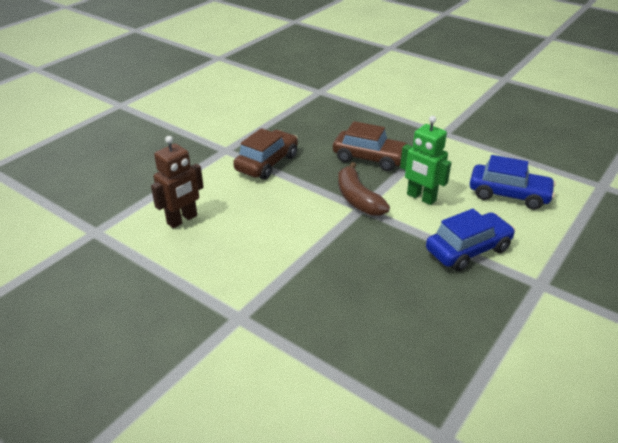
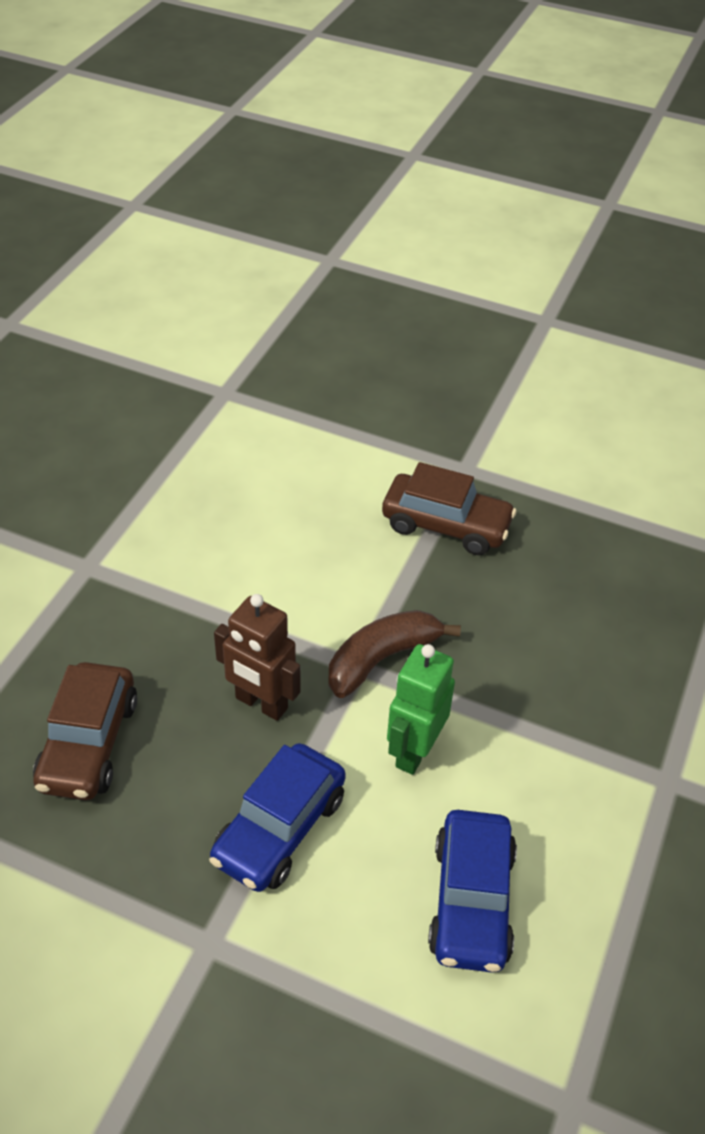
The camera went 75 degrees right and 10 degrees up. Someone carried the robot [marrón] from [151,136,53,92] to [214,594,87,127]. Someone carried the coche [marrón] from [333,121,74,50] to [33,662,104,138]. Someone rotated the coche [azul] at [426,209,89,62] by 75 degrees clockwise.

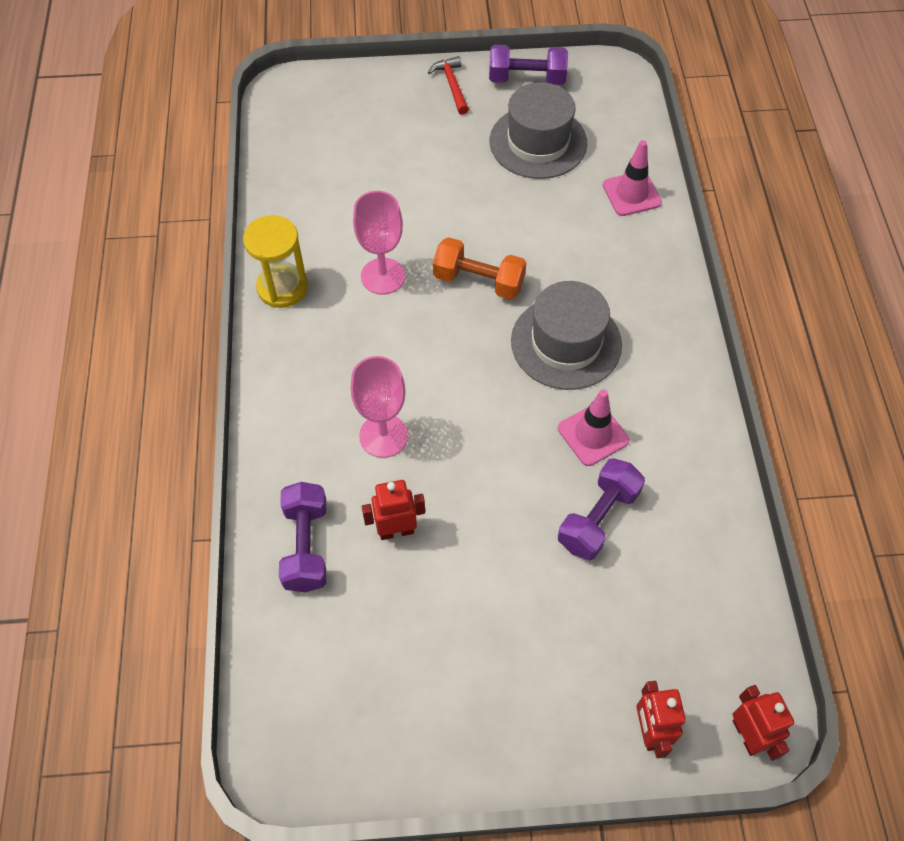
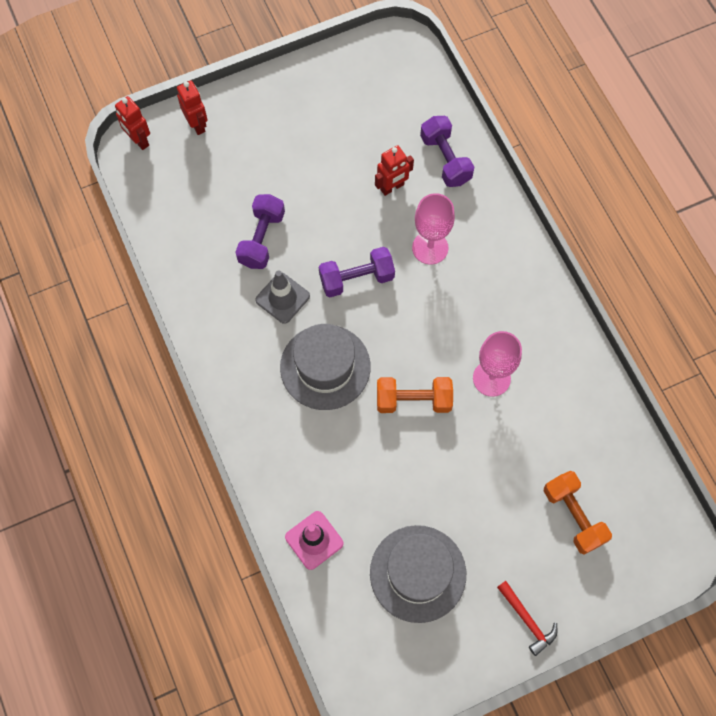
The camera went 160 degrees right and 10 degrees up. Someone took away the reloj de arena [amarillo] at [243,215,65,93]. Someone put down the mancuerna [naranja] at [544,471,68,84]. Someone carried the mancuerna [morado] from [489,45,79,40] to [319,247,76,50]. Someone repainted the cono de tráfico [rosa] at [558,389,71,77], which became the cono de tráfico [gris] at [255,270,55,54].

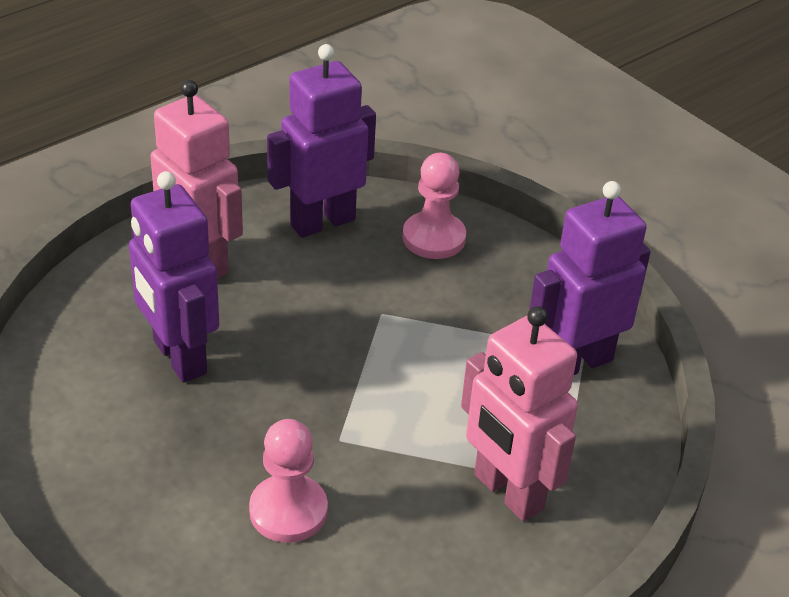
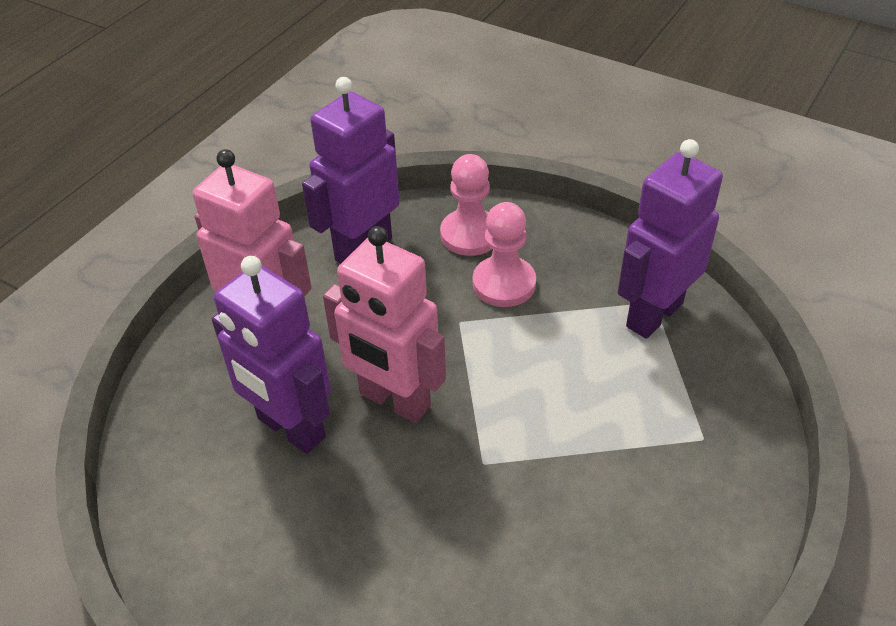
The camera went 15 degrees left and 5 degrees up. Someone carried the peón [rosa] from [249,419,79,124] to [473,202,63,105]. Someone carried the robot [rosa] from [461,306,117,215] to [323,226,123,197].

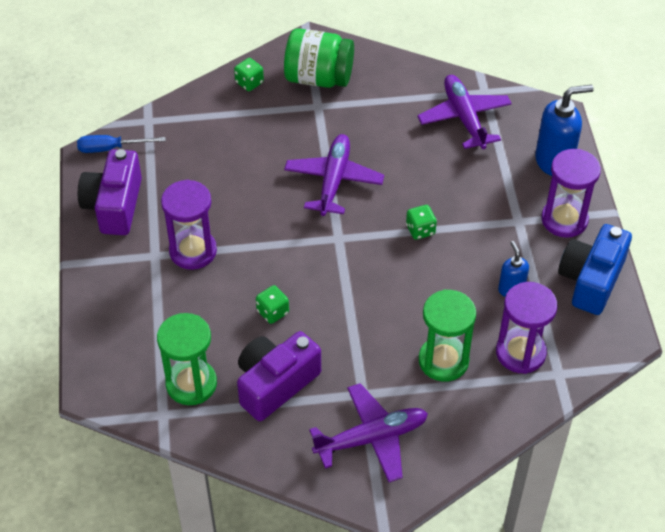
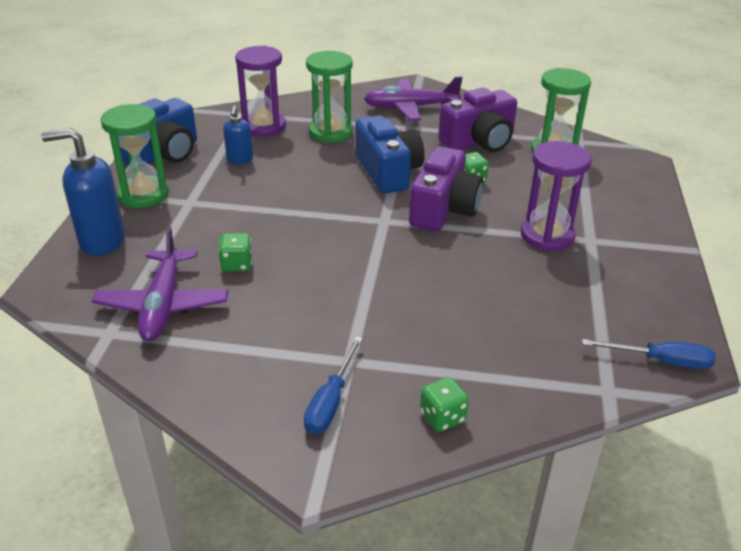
The camera went 165 degrees left and 15 degrees down. Someone took away the avión [morado] at [284,134,100,82]. Someone put down the cámara [azul] at [355,115,70,79]. Someone carried the cámara [morado] from [78,149,64,86] to [409,146,74,85]. Someone carried the dado [verde] from [406,205,31,35] to [218,233,34,39]. Someone swapped the tarro [verde] at [284,28,70,60] for the destornillador [azul] at [304,337,59,97]. Someone repainted the reloj de arena [morado] at [541,149,60,89], which became the reloj de arena [verde] at [101,104,68,104].

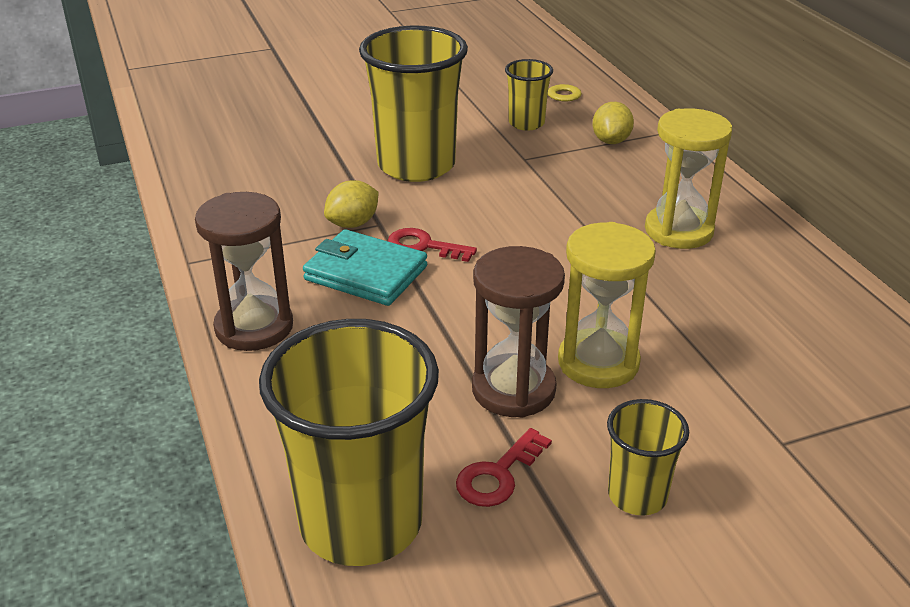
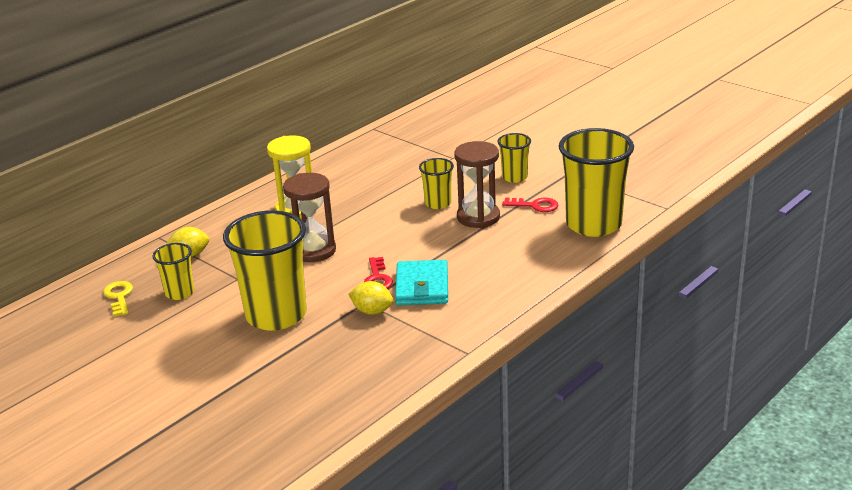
The camera went 115 degrees left and 5 degrees down. Someone carried the reloj de arena [marrón] from [195,192,98,159] to [283,173,53,89]. Someone swapped the reloj de arena [amarillo] at [558,222,98,166] for the vaso [amarillo] at [419,158,35,51].

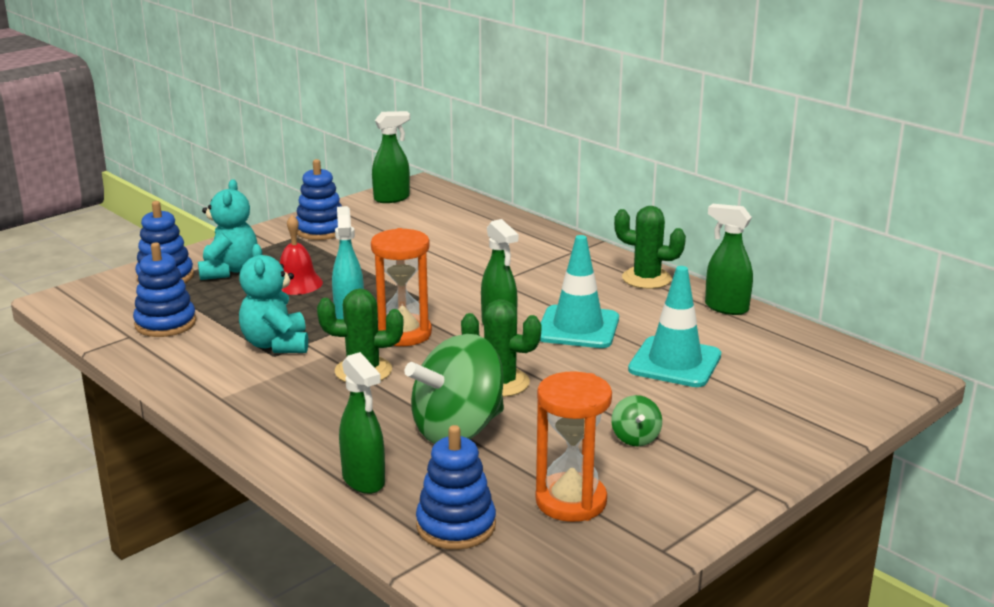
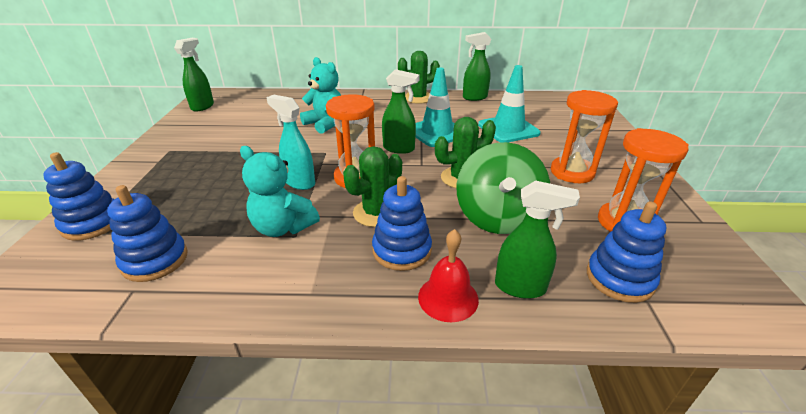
The camera went 45 degrees left and 10 degrees up. Someone carried the osito [turquesa] from [198,179,59,101] to [300,57,41,77]. Someone carried the campana [rojo] from [280,215,43,80] to [418,229,61,93]. Someone carried the juguete apilable [azul] from [296,159,46,81] to [372,176,60,95]. Someone swapped the peonza [verde] at [611,395,51,52] for the reloj de arena [naranja] at [551,90,67,93].

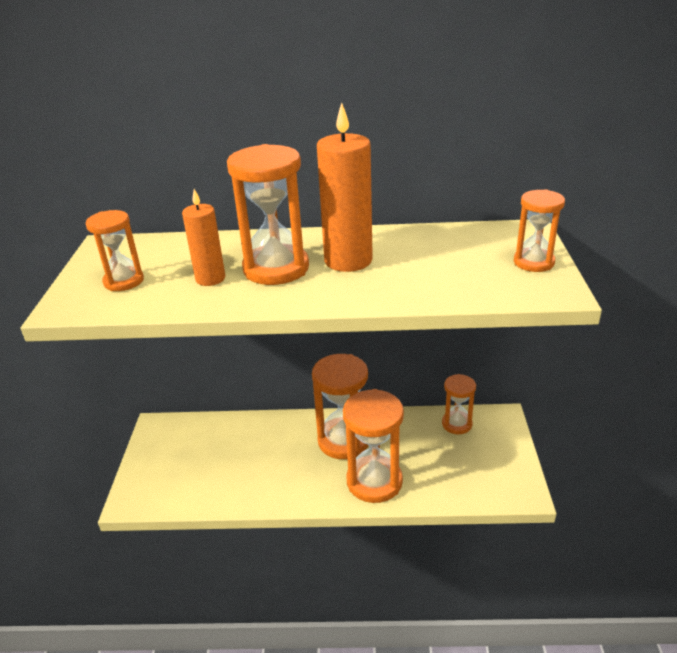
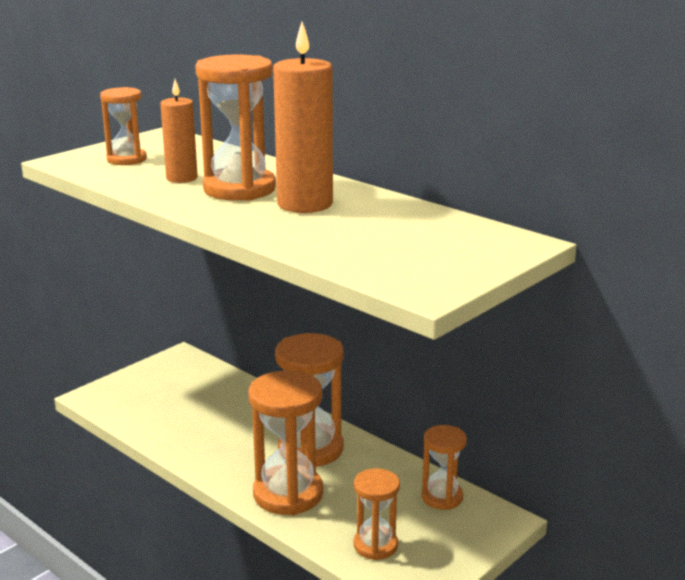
The camera went 40 degrees right and 10 degrees down. Someone carried the reloj de arena [naranja] from [514,189,51,83] to [353,468,47,92].

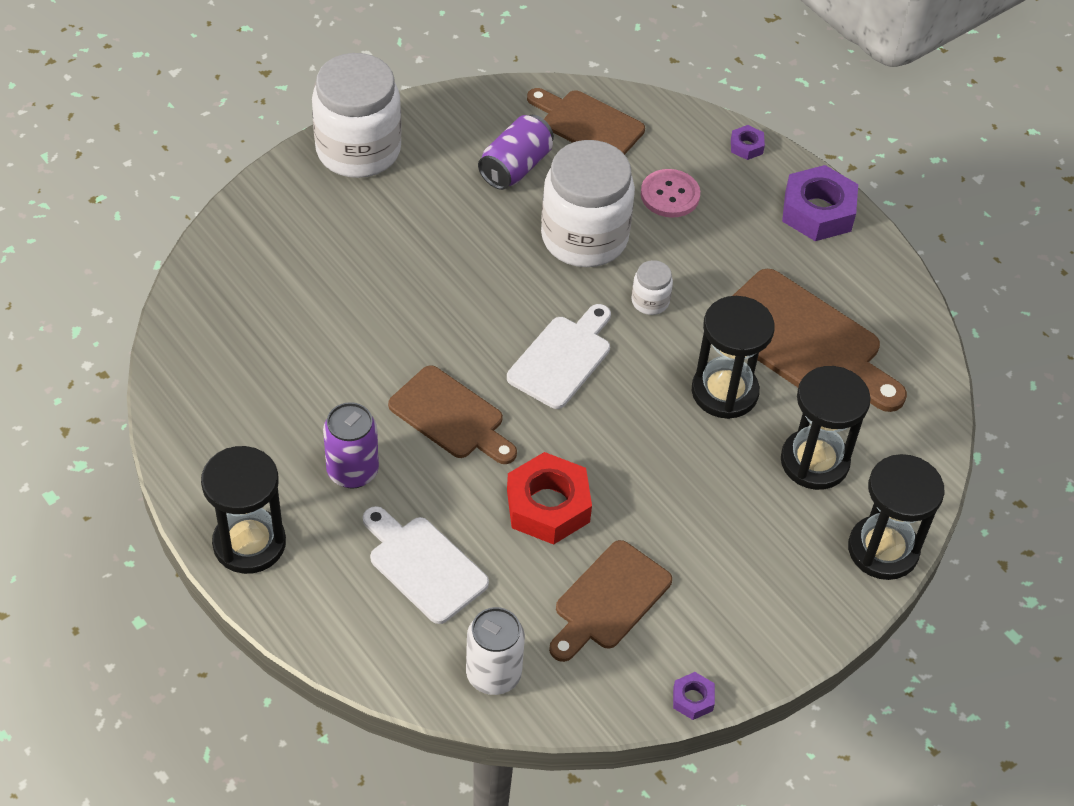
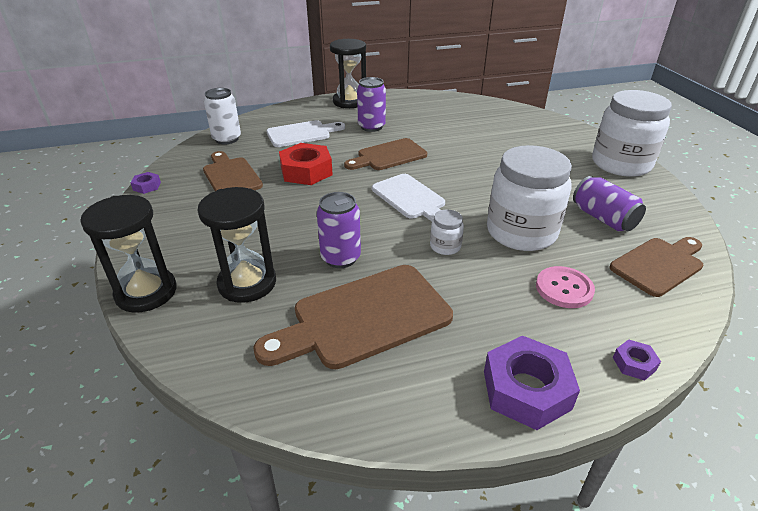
The camera went 115 degrees right and 15 degrees down. Someone swapped the reloj de arena [negro] at [692,296,83,123] for the lata [morado] at [317,192,44,76].

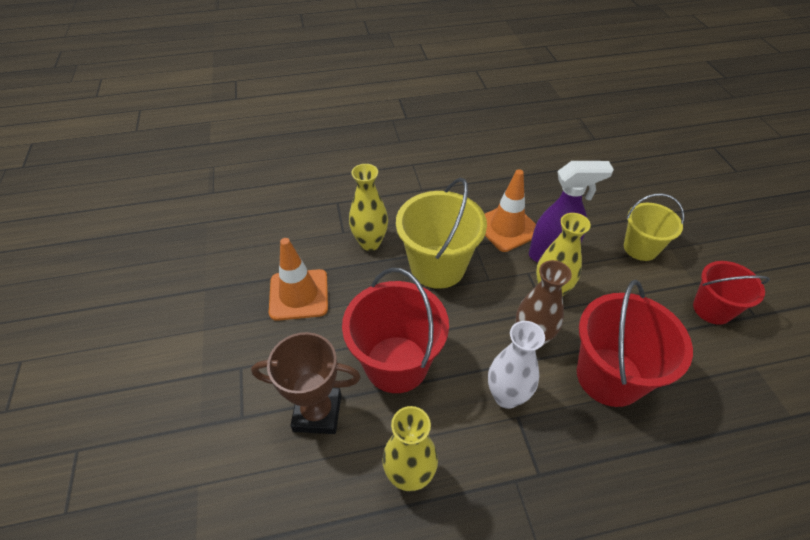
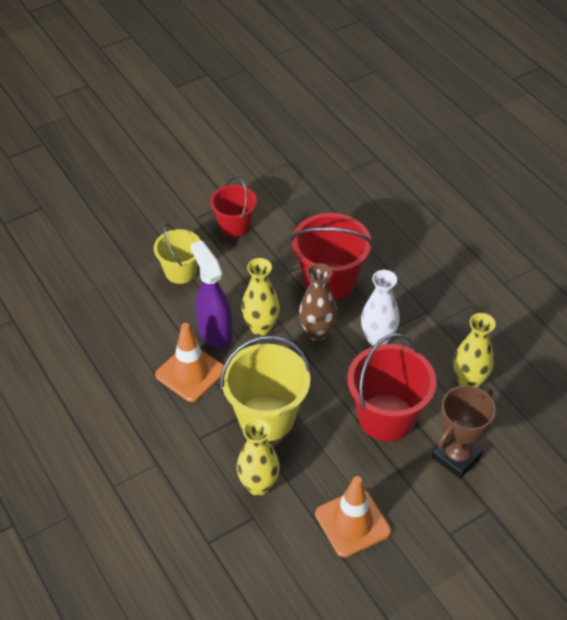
The camera went 110 degrees left and 0 degrees up. Someone rotated the trofeo [marrón] at [251,332,110,102] by 60 degrees clockwise.

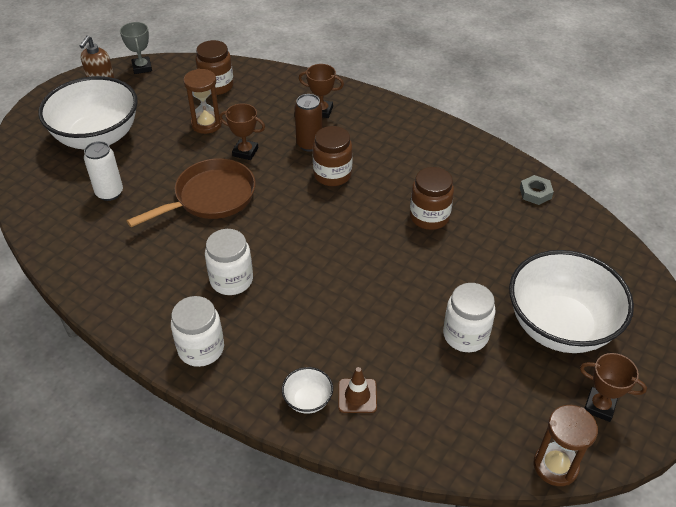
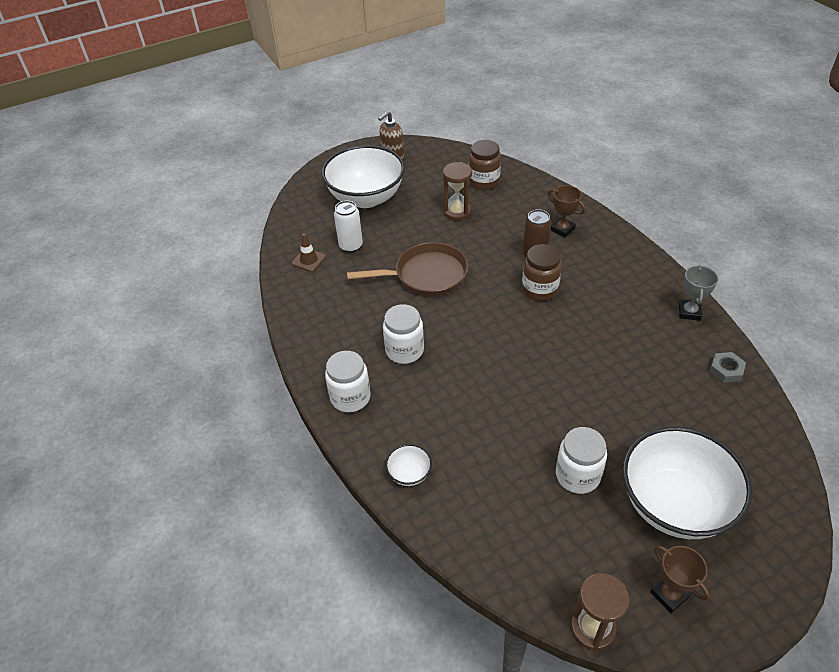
The camera went 30 degrees right and 0 degrees up. Someone took away the trofeo [marrón] at [219,103,46,57]. Someone took away the tarro [marrón] at [410,167,44,63]. Someone carried the trofeo [gris] from [120,22,32,52] to [679,265,39,56]. Someone carried the cono de tráfico [marrón] from [338,367,39,46] to [292,233,34,39].

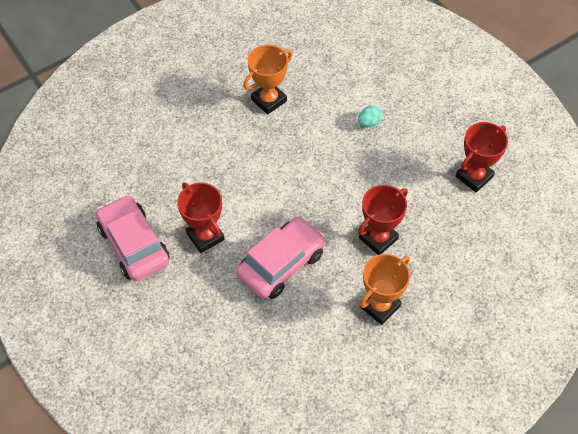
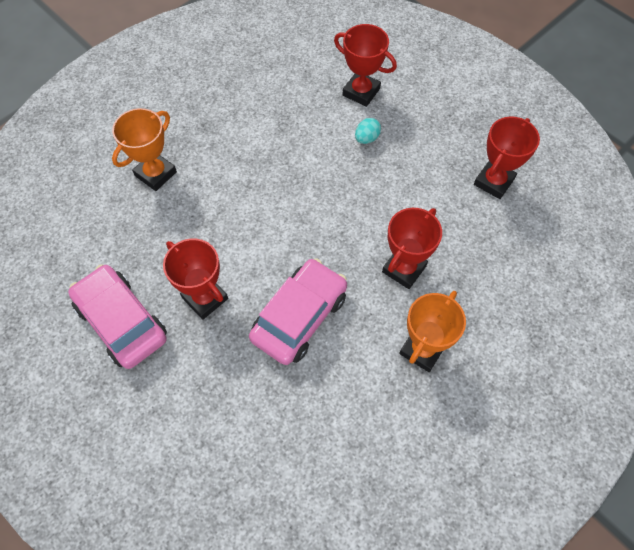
The camera went 10 degrees left and 5 degrees up. Someone put down the trofeo [rojo] at [334,24,63,83]. Someone carried the trofeo [naranja] from [243,45,49,70] to [112,108,65,83].

